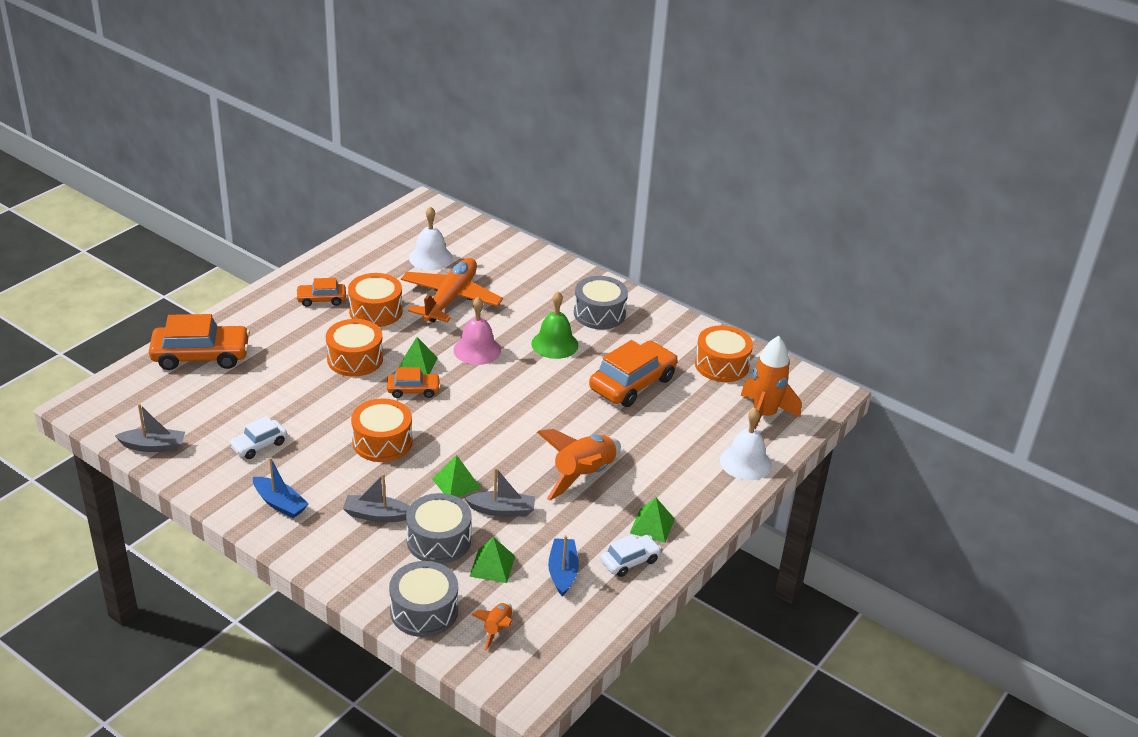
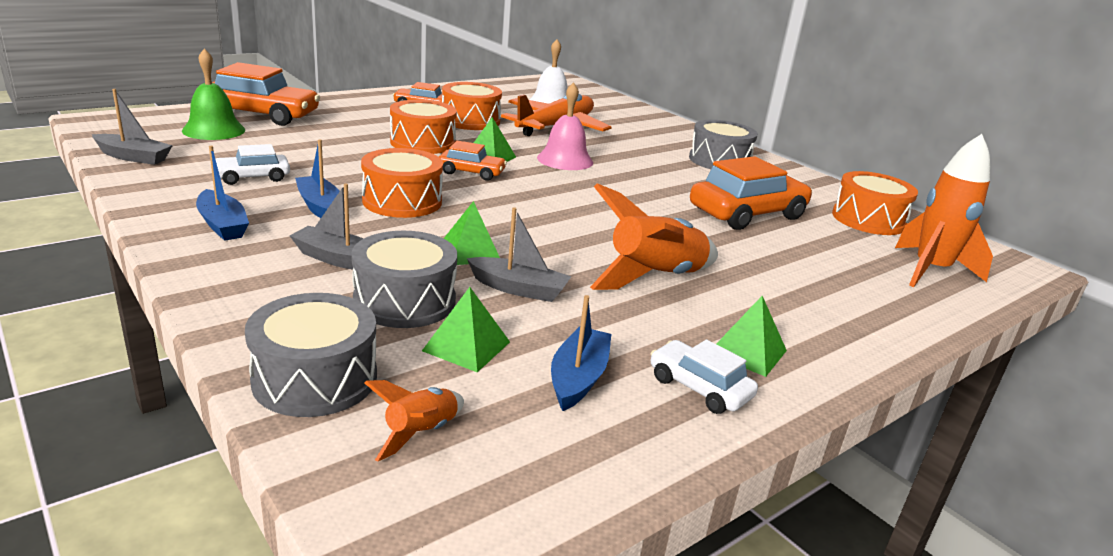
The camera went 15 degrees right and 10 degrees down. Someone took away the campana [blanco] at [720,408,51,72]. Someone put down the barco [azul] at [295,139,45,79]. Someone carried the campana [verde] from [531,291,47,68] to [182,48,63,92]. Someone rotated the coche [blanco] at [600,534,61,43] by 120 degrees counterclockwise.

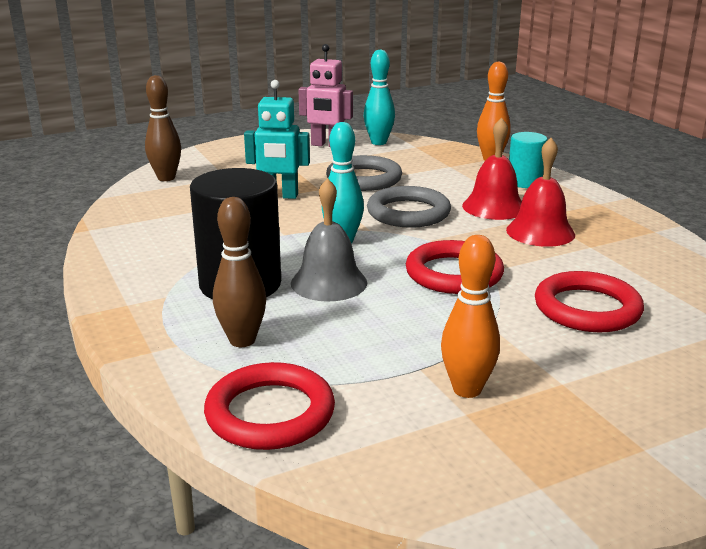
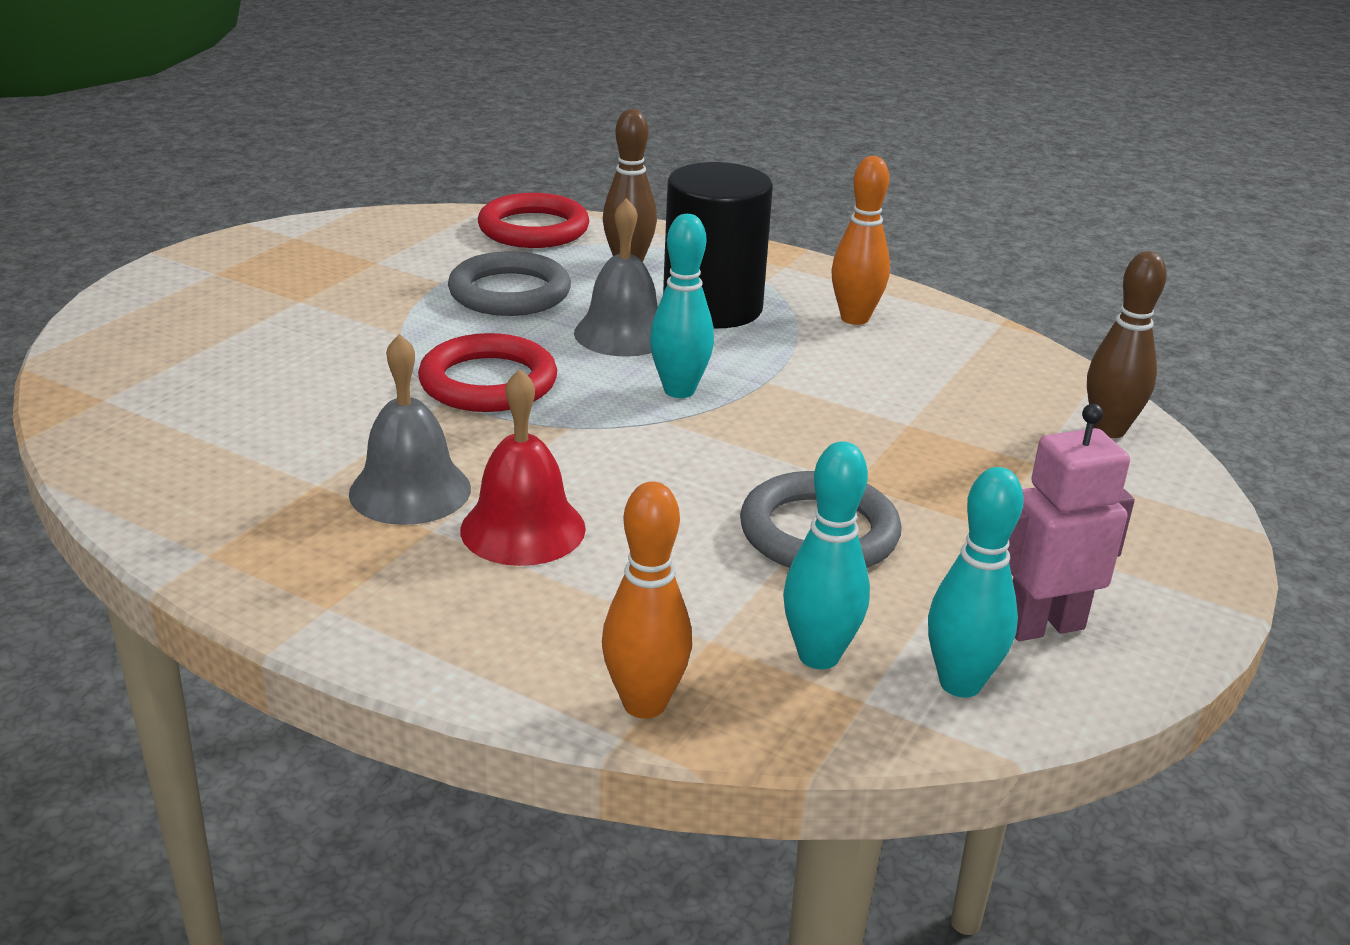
The camera went 145 degrees right and 5 degrees up. Someone took away the robot [turquesa] at [244,80,66,119]. Someone took away the cilindro [turquesa] at [509,132,39,56]. Someone took away the anillo [rojo] at [535,271,109,62]. Someone put down the bolo [turquesa] at [783,442,87,227]. Someone carried the anillo [gris] from [367,186,84,42] to [448,251,123,65]. Someone carried the bolo [naranja] from [441,235,59,163] to [831,156,59,169]. Someone repainted the campana [rojo] at [506,138,69,109], which became the campana [gris] at [349,334,122,191].

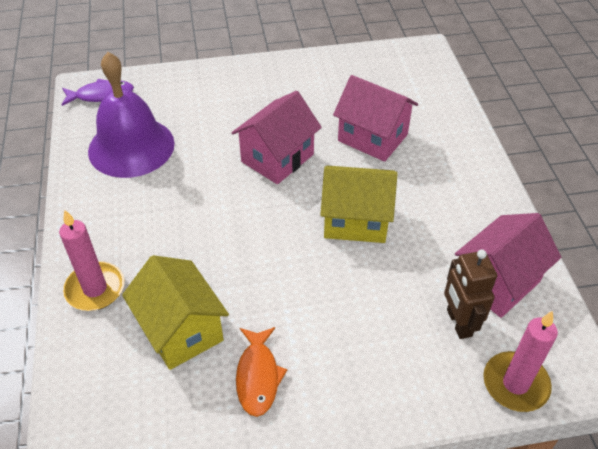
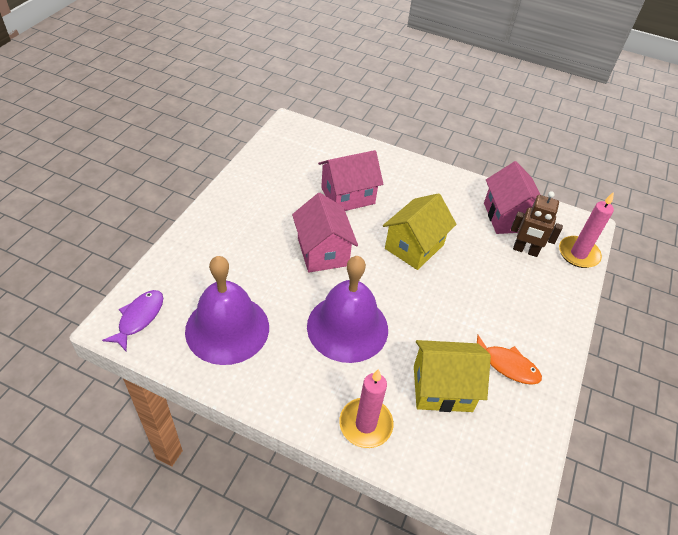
The camera went 60 degrees left and 0 degrees up. Someone put down the campana [morado] at [307,256,81,107].

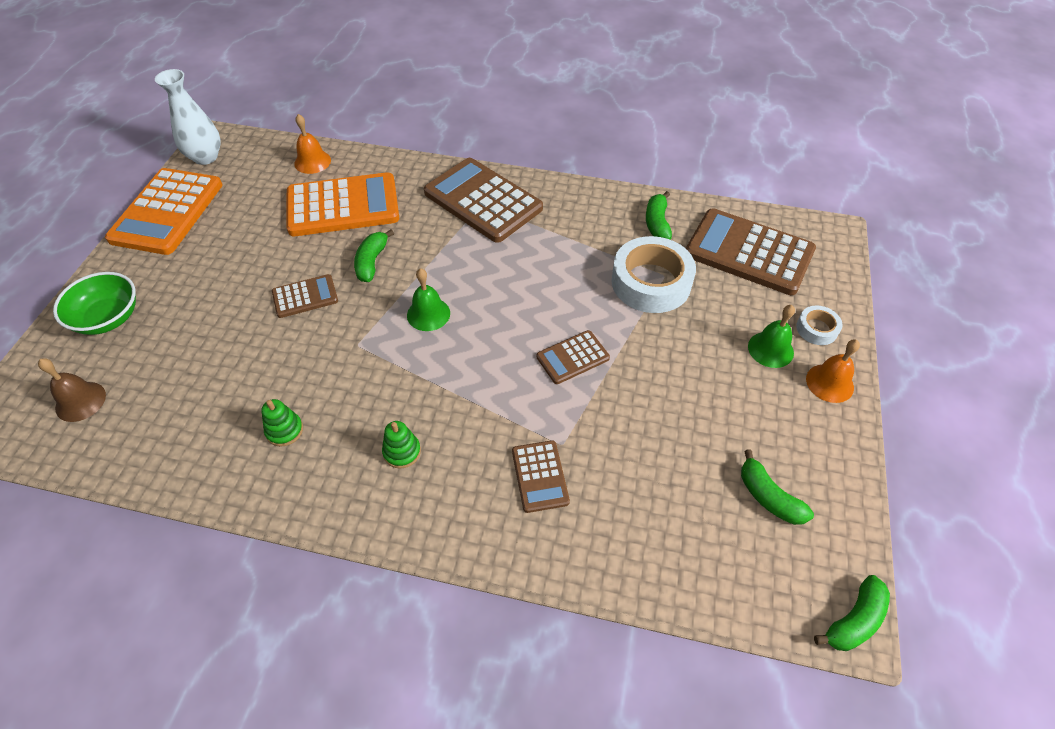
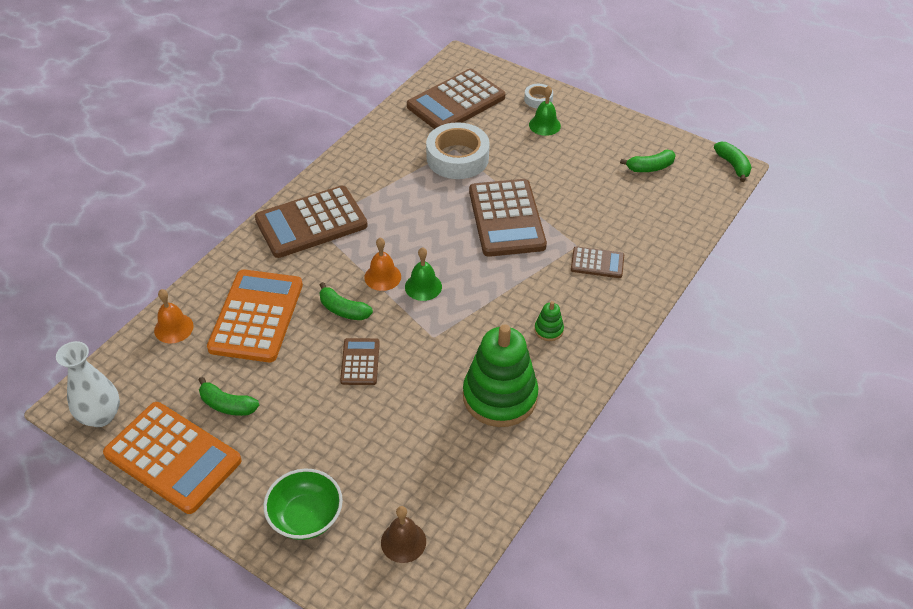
The camera went 70 degrees left and 5 degrees down. Someone carried the plátano [verde] from [646,191,26,48] to [199,377,60,39]. Someone carried the campana [naranja] from [806,339,54,64] to [364,238,37,53]. Someone scaled the juguete apilable [verde] at [261,399,42,48] by 2.43. Someone scaled the calculadora [marrón] at [536,330,74,54] by 1.99.

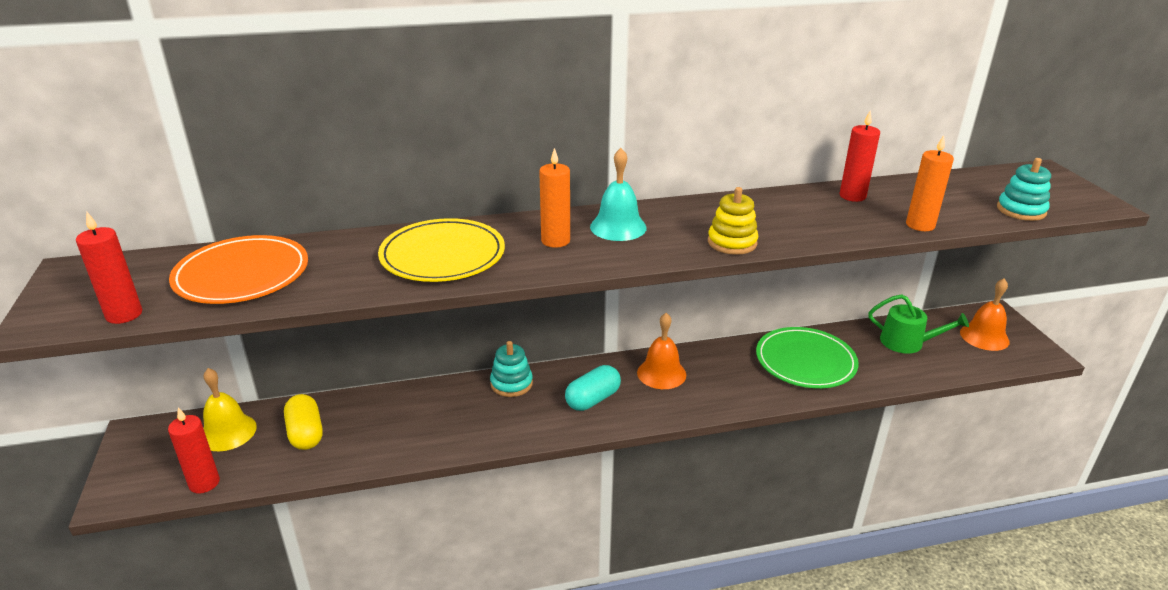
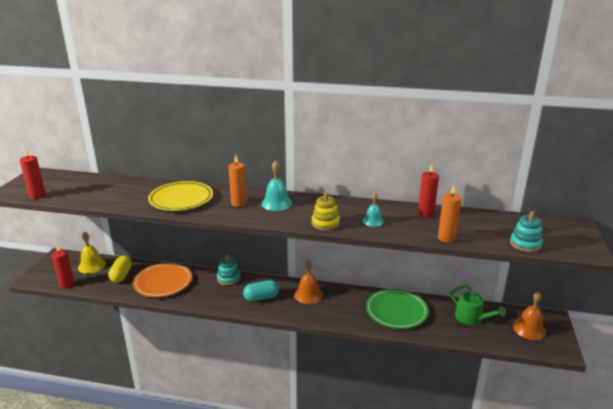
The camera went 25 degrees right and 5 degrees down. Someone put down the campana [turquesa] at [363,193,21,34]. Someone carried the plato [naranja] from [169,235,139,69] to [133,263,59,34].

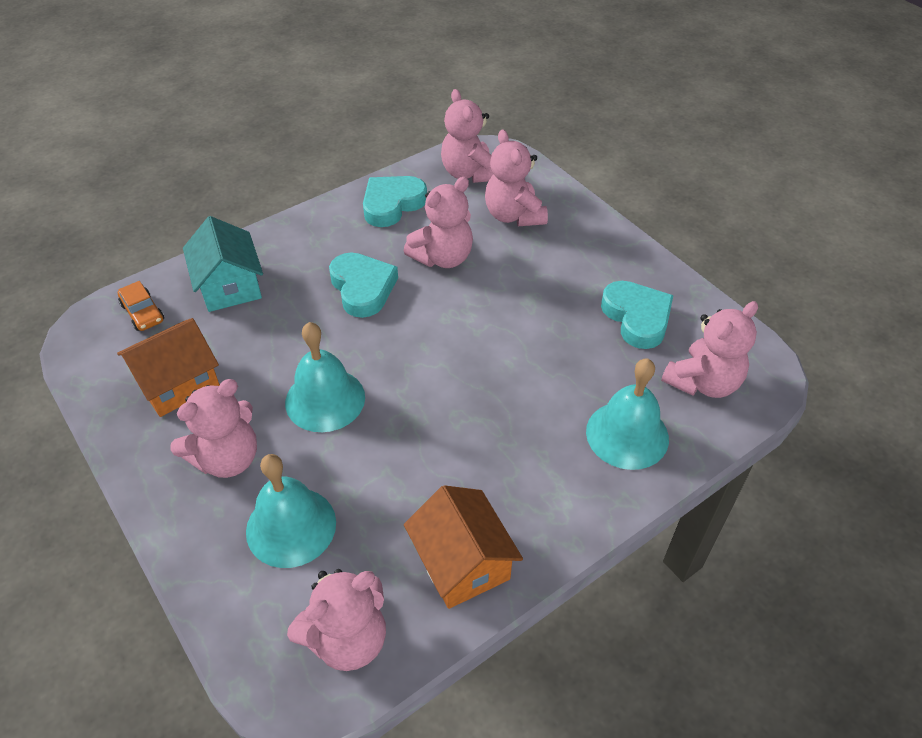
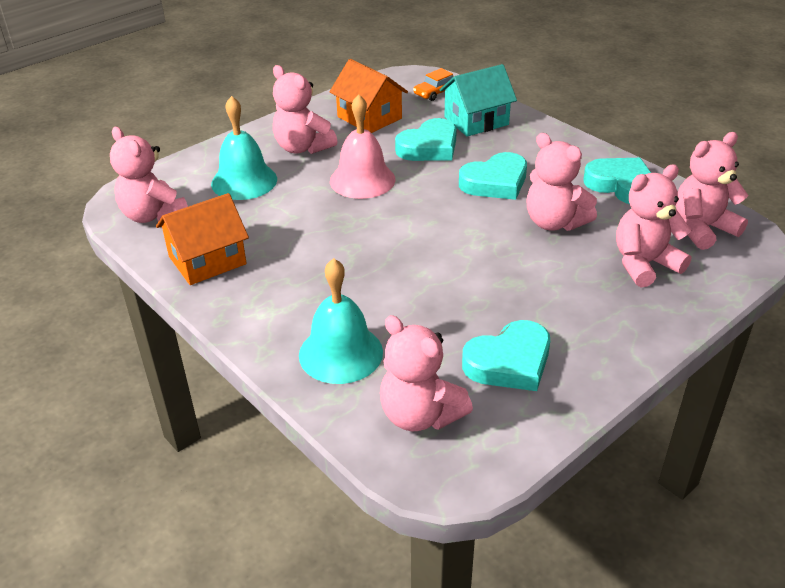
The camera went 85 degrees right and 10 degrees down. Someone put down the corazón [turquesa] at [395,118,62,43]. Someone repainted the campana [turquesa] at [285,322,80,110], which became the campana [rosa] at [330,94,65,105].

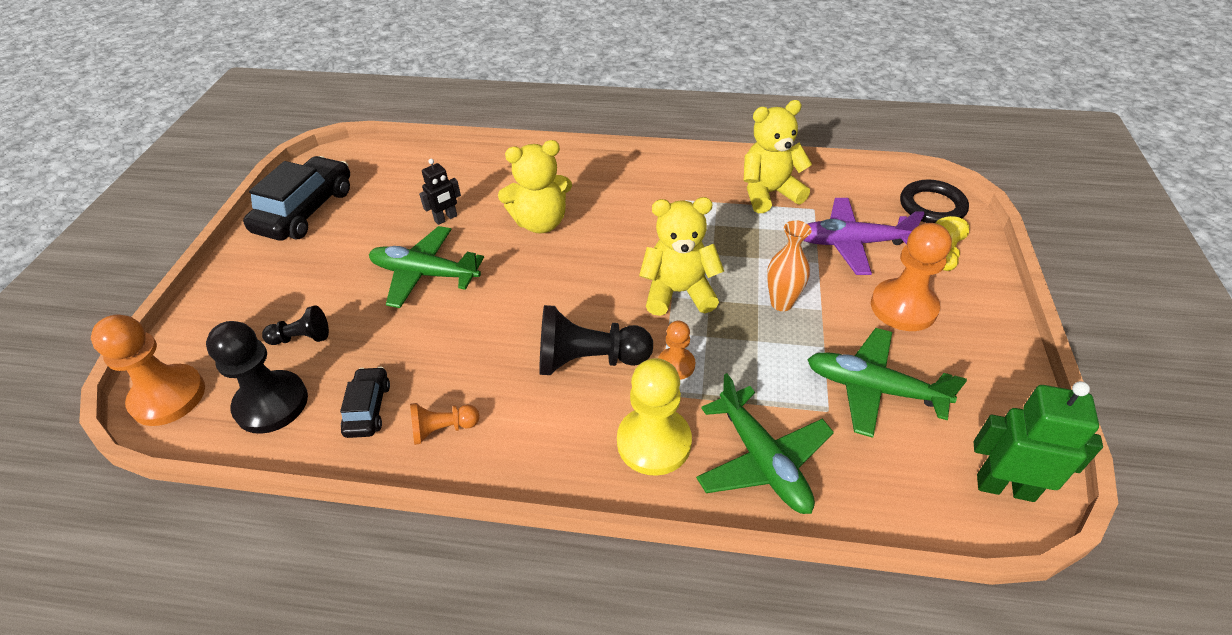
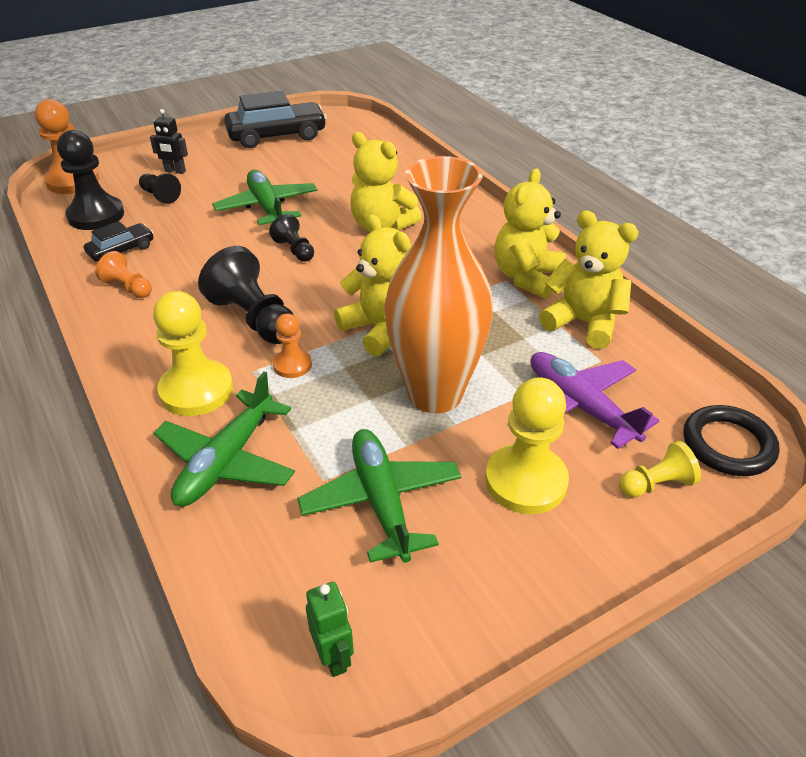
The camera went 50 degrees right and 5 degrees down. Someone put down the peón [negro] at [269,214,45,48]. Someone put down the osito [amarillo] at [495,168,71,131]. Someone carried the robot [negro] from [419,159,42,66] to [150,109,38,65]. Someone repainted the peón [naranja] at [871,223,81,108], which became the peón [amarillo] at [485,377,84,137]. Someone scaled the florero [naranja] at [767,220,44,91] by 2.16. Someone scaled the robot [verde] at [974,381,129,121] by 0.60.

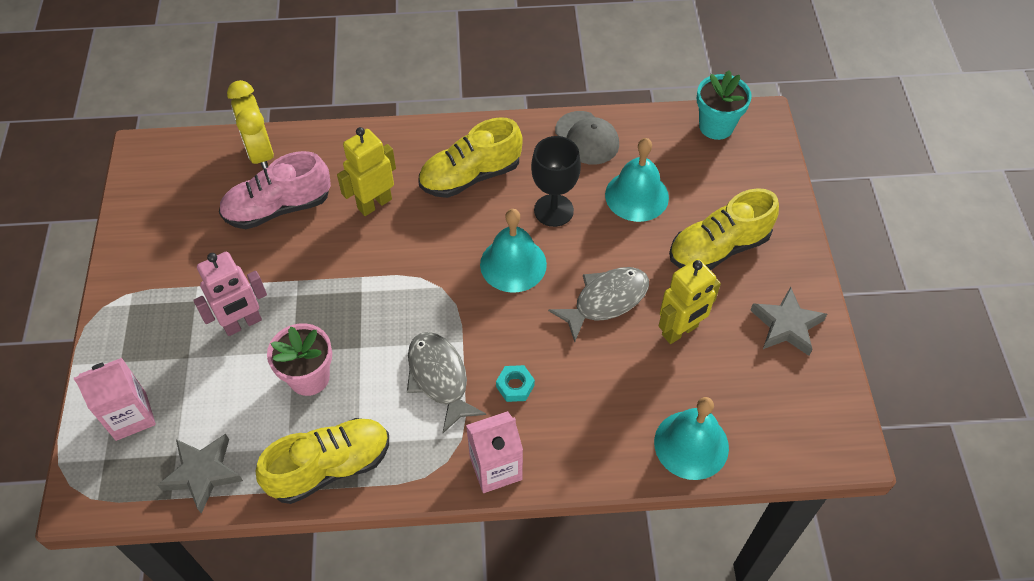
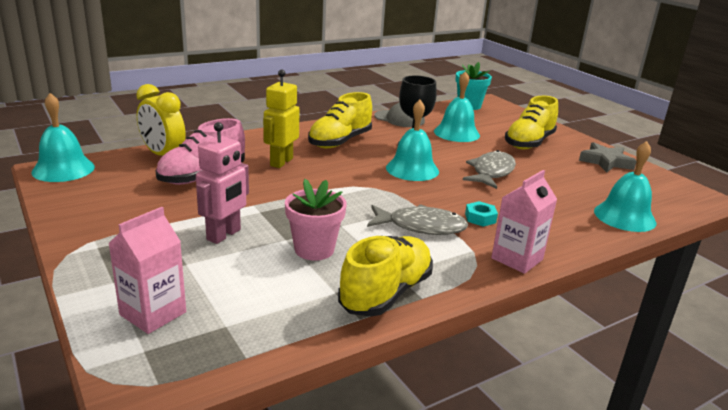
The camera went 30 degrees left and 30 degrees down. Someone took away the estrella [gris] at [158,434,85,79]. Someone took away the robot [amarillo] at [659,259,62,85]. Someone put down the campana [turquesa] at [31,93,64,89]. Someone rotated the pez [gris] at [407,332,79,101] by 150 degrees clockwise.

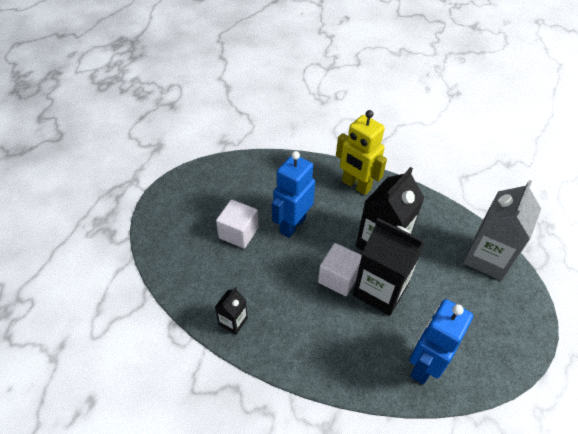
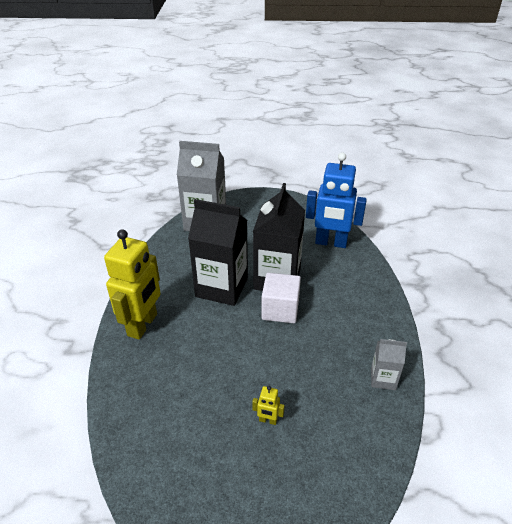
The camera went 110 degrees left and 10 degrees down. Someone took away the robot [azul] at [272,151,43,87]. Someone swapped the cubo [blanco] at [216,199,43,50] for the robot [amarillo] at [252,386,33,39]. Someone repainted the cartón de leche [negro] at [215,287,33,48], which became the cartón de leche [gris] at [371,339,36,51].

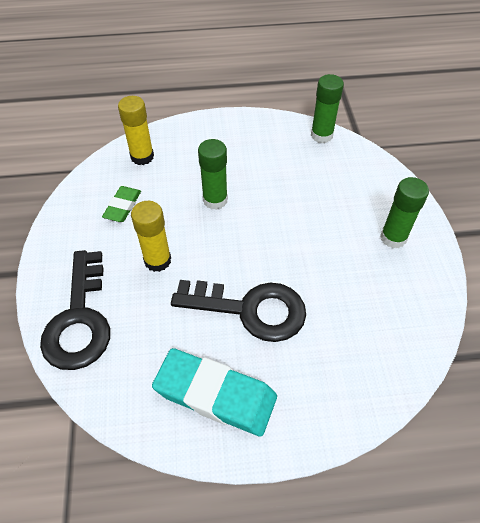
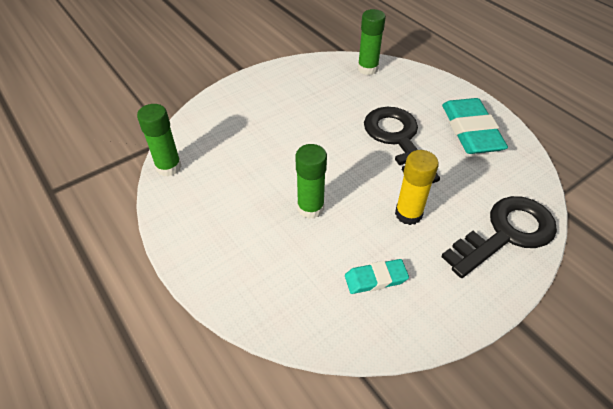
The camera went 120 degrees left and 5 degrees down. Someone took away the barra de pegamento [amarillo] at [118,96,36,69]. Someone carried the barra de pegamento [verde] from [380,177,49,71] to [358,9,28,66]. Someone repainted the goma de borrar [verde] at [102,186,39,36], which became the goma de borrar [turquesa] at [345,259,64,35].

